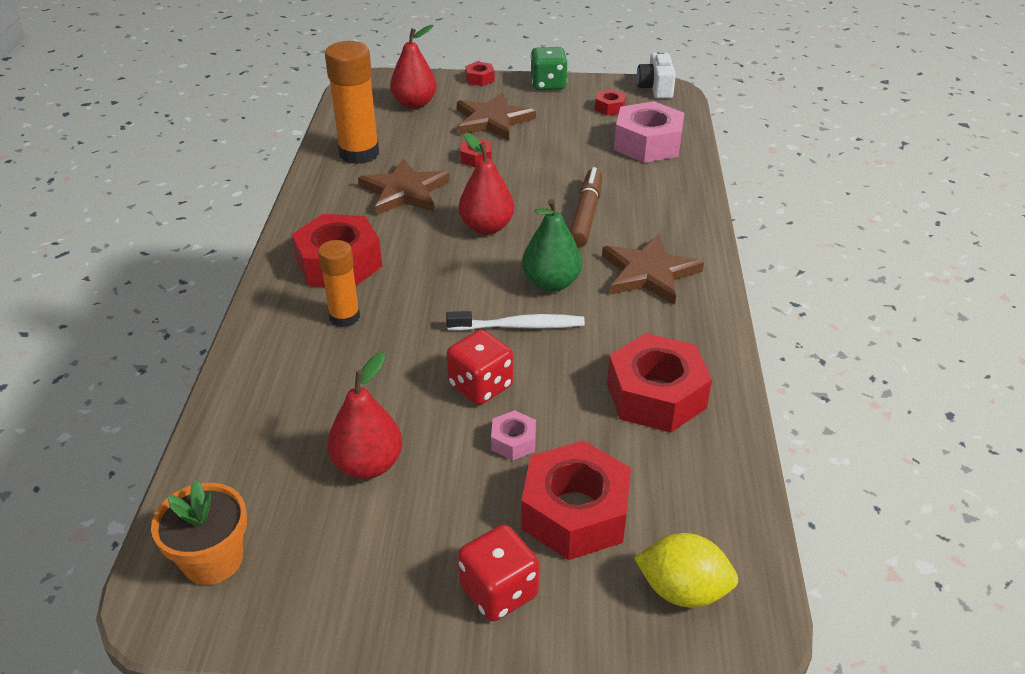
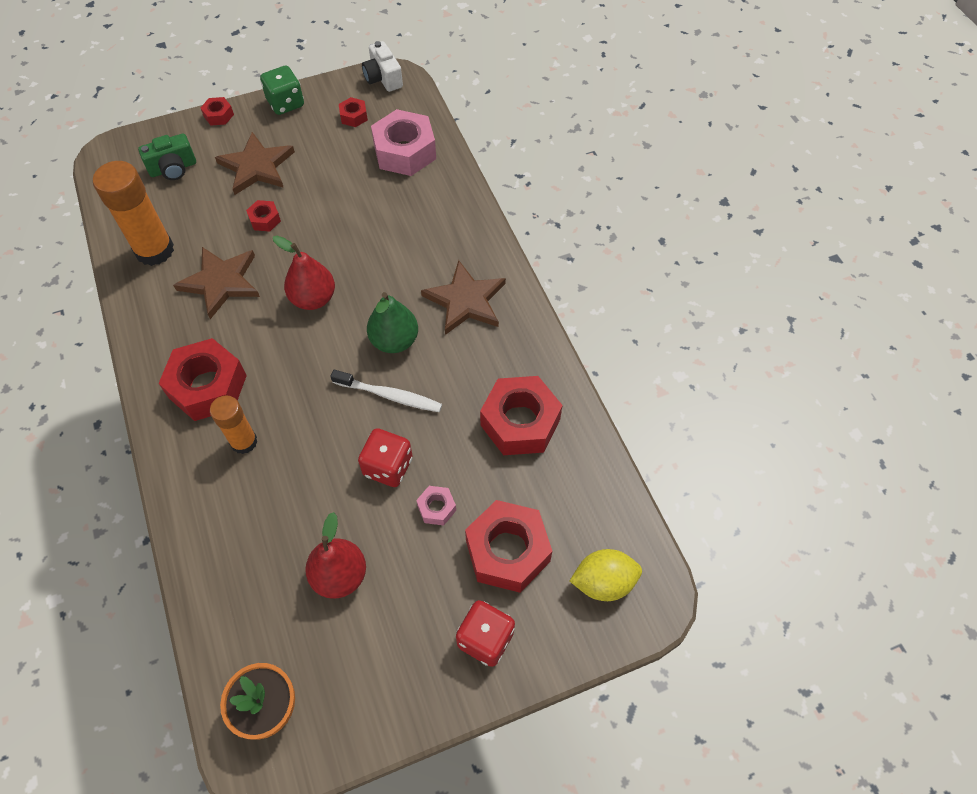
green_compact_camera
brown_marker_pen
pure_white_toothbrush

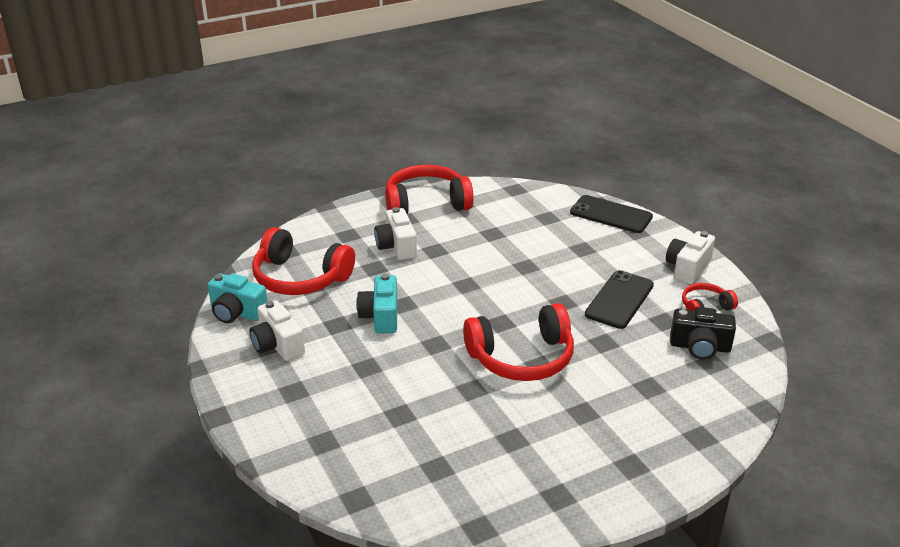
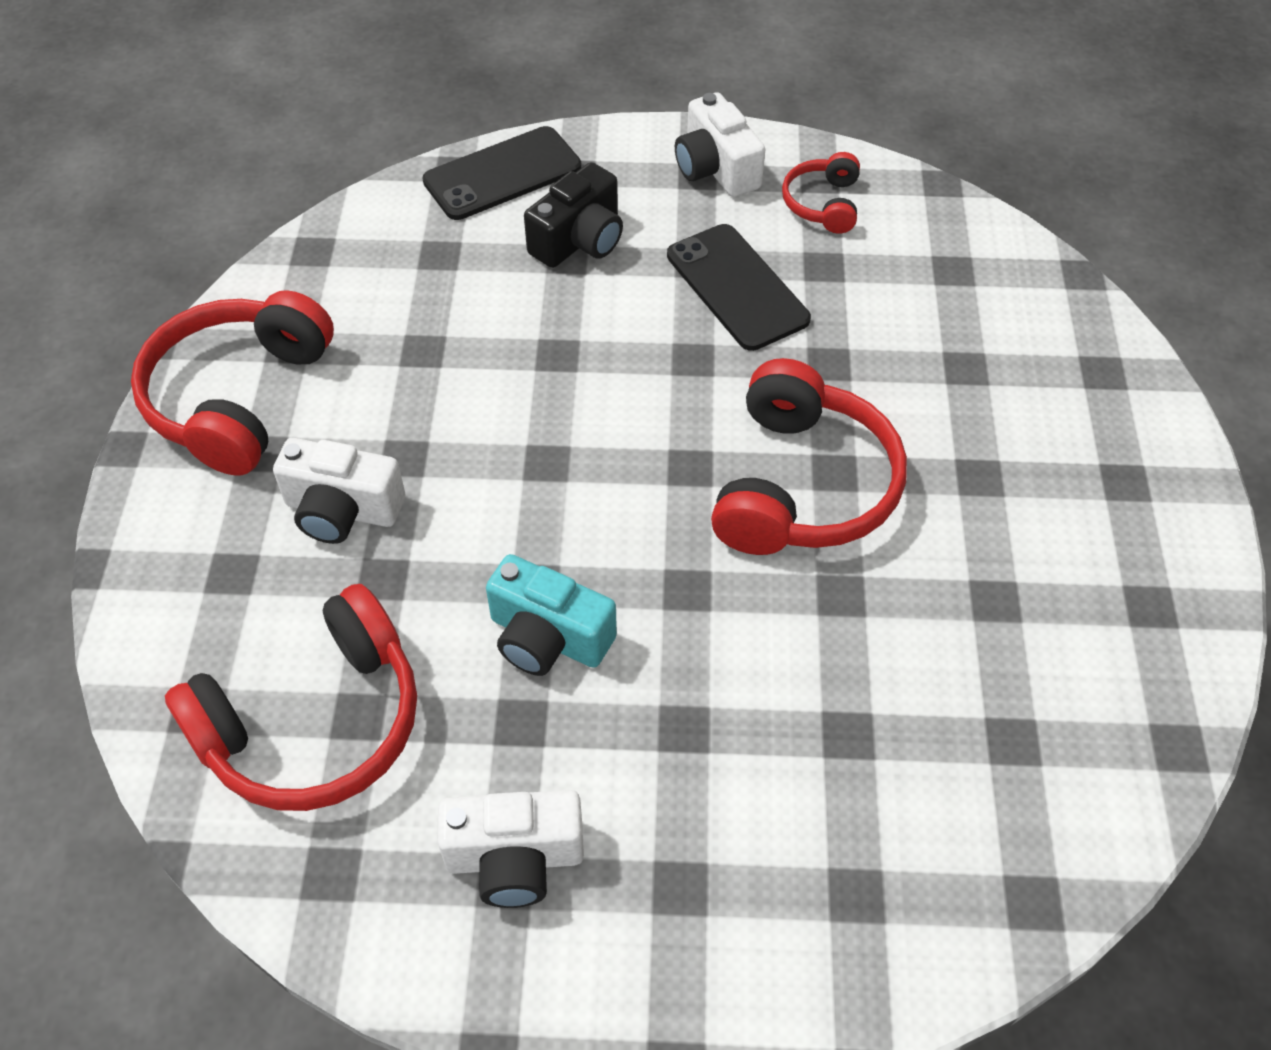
teal_compact_camera (1st from left in the first image)
ebony_compact_camera

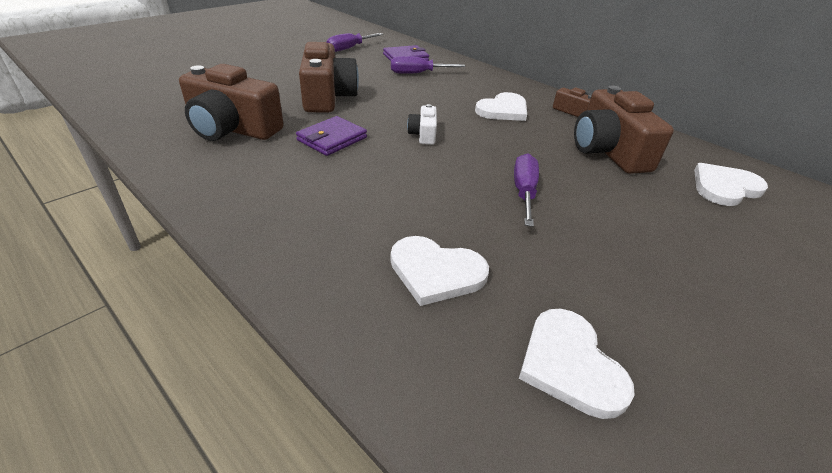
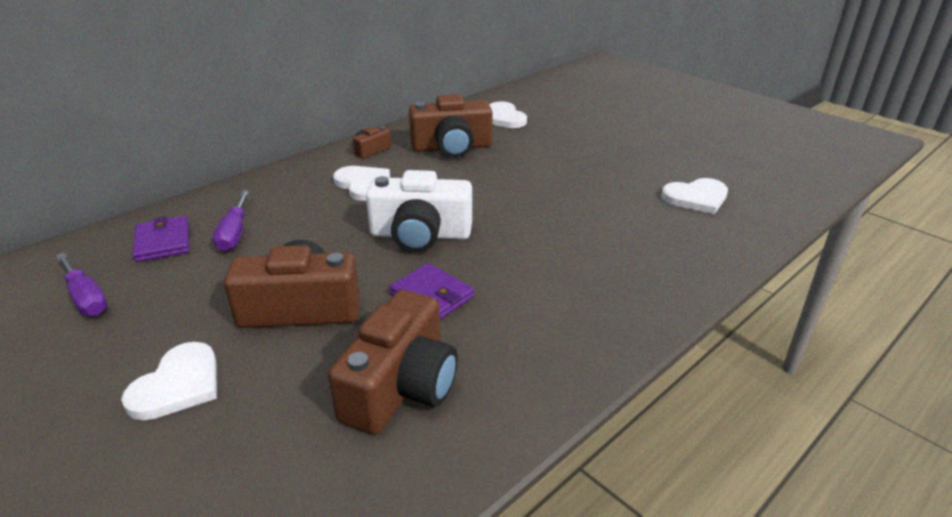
pure_white_compact_camera
violet_flat_screwdriver (3rd from left in the first image)
pure_white_love_heart (1st from left)

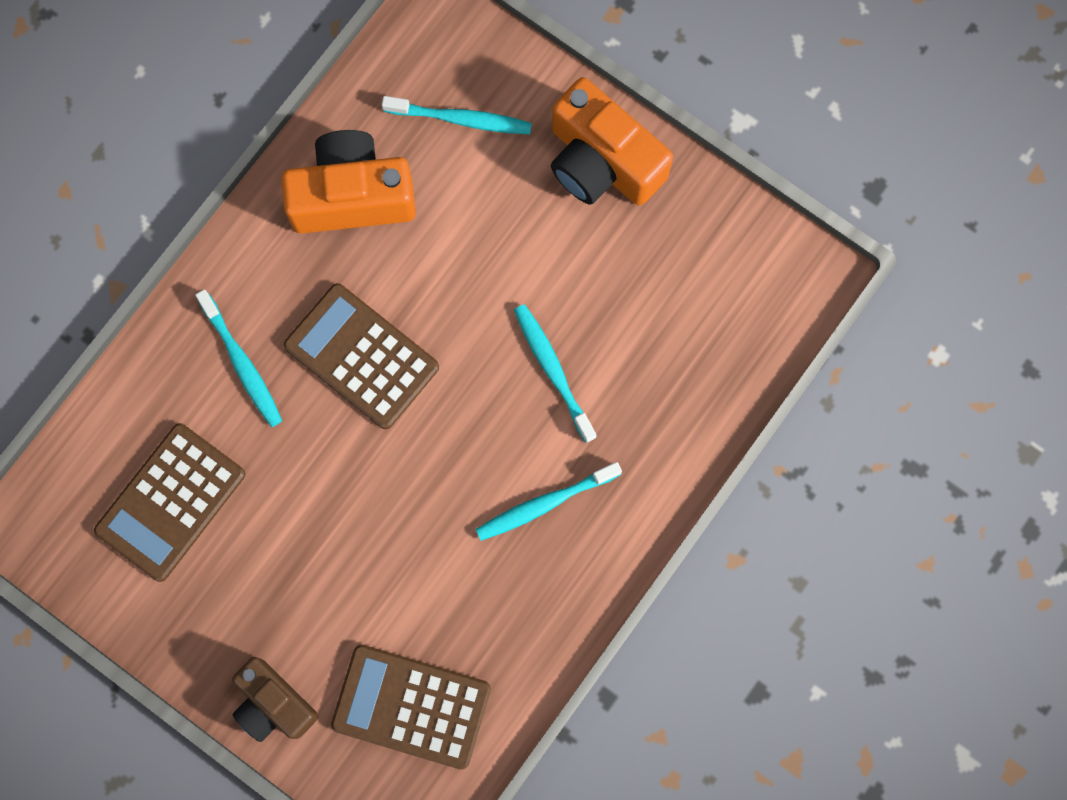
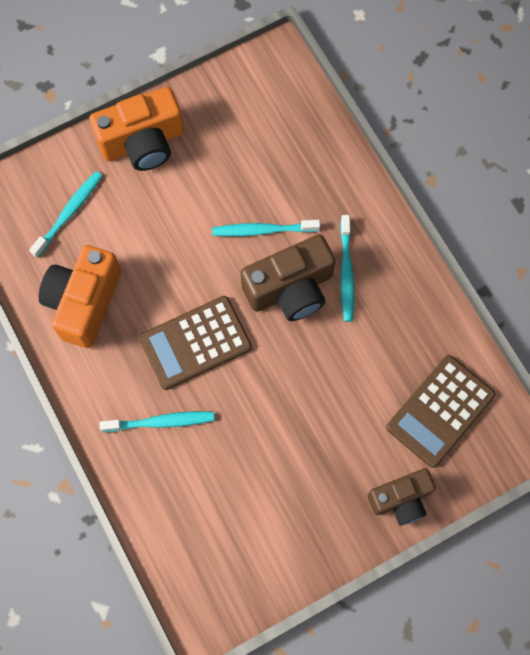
brown_adding_machine (1st from left in the first image)
brown_compact_camera (1st from left)

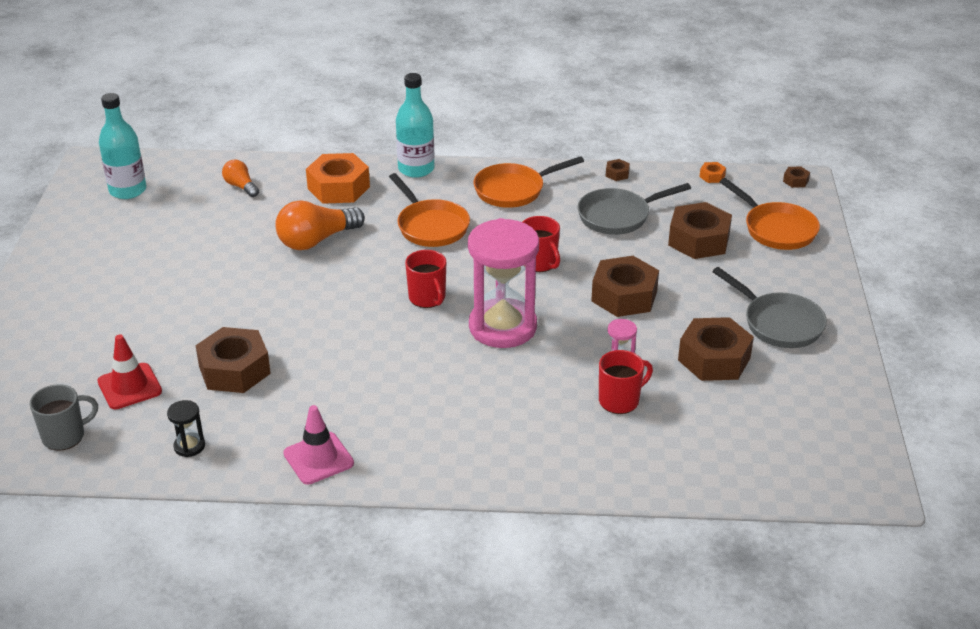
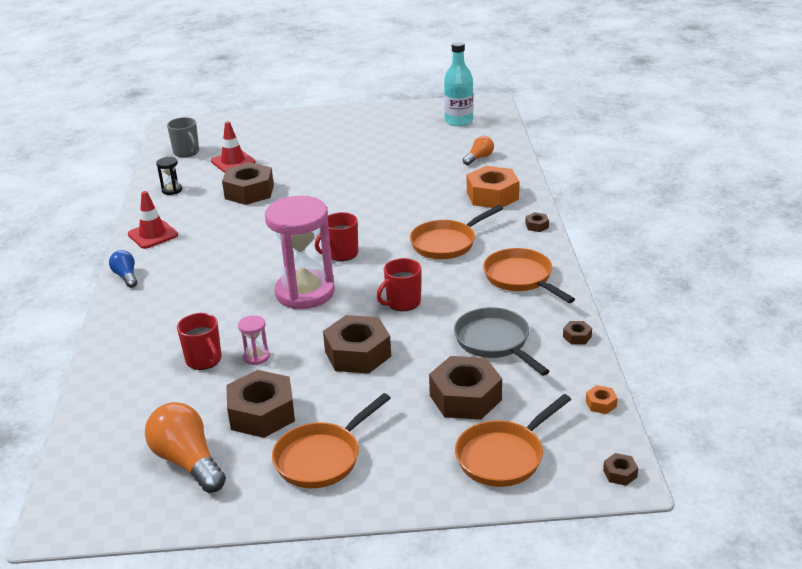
brown_hexagon_nut (5th from left)
orange-coloured_bulb (1st from left)
orange-coloured_pan (1st from left)
red_traffic_cone (1st from left)
cobalt_bulb

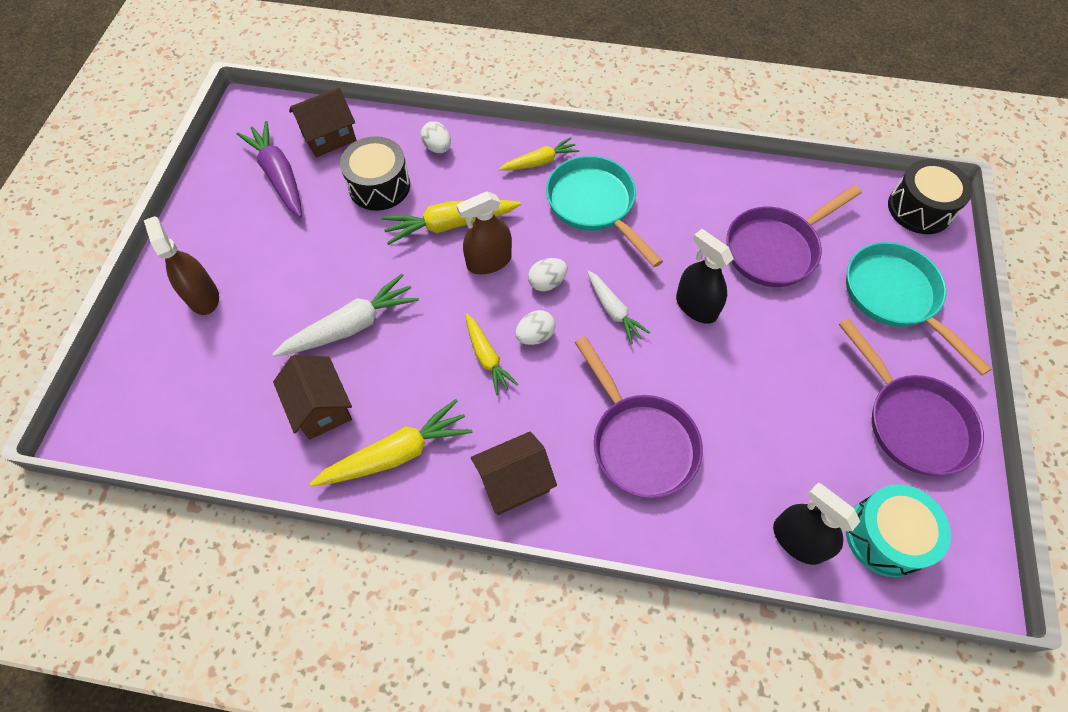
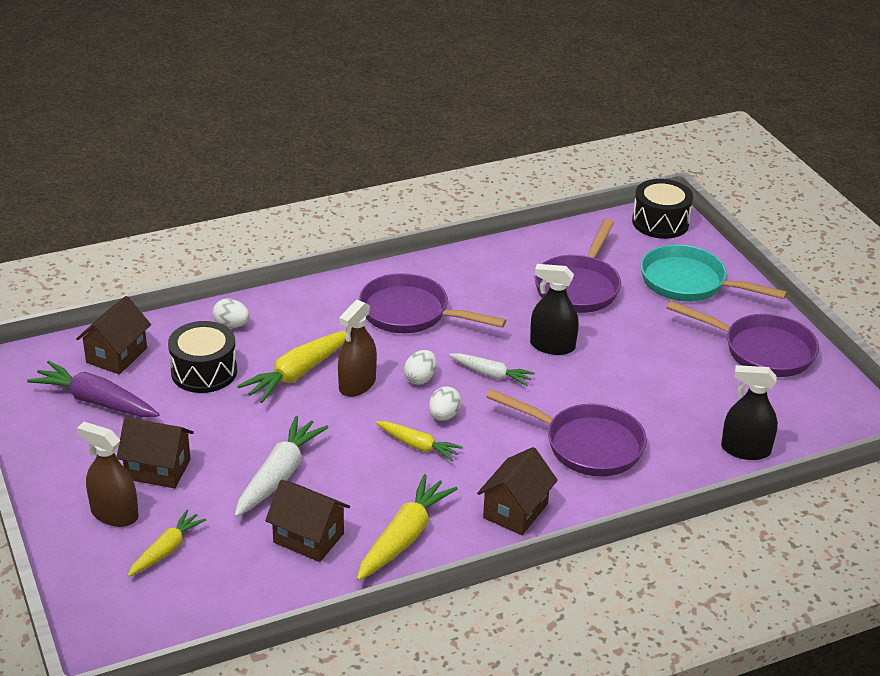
yellow_toy_carrot (1st from left)
violet_pan (1st from left)
teal_toy_drum
brown_toy_house (2nd from left)

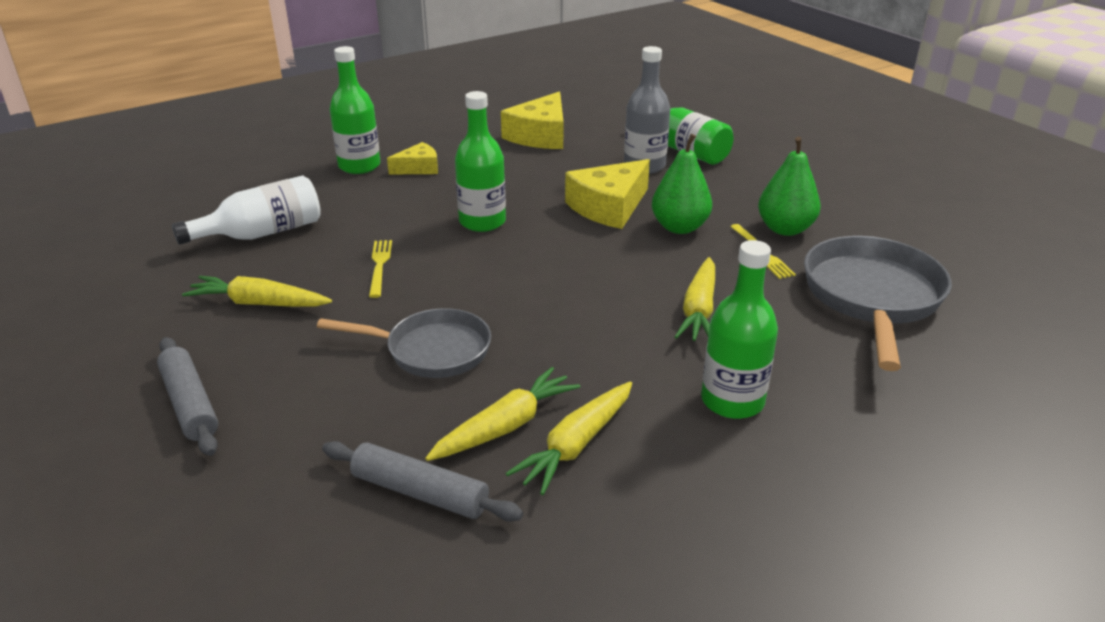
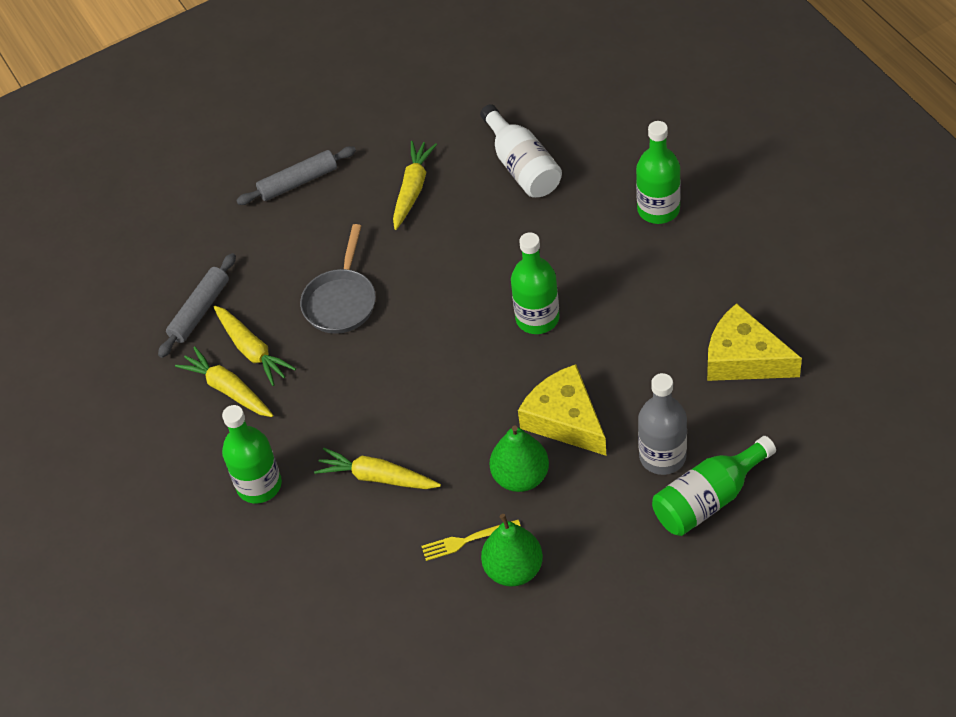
yellow_piece_of_cheese (1st from left in the first image)
gray_pan (2nd from left in the first image)
yellow_dinner_fork (1st from left in the first image)

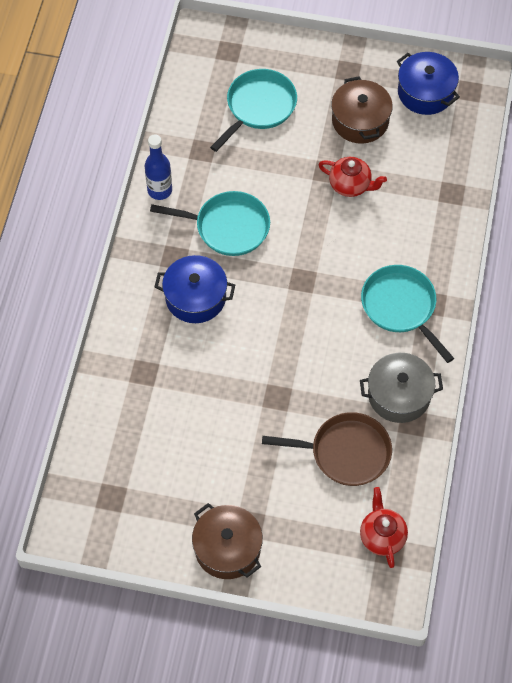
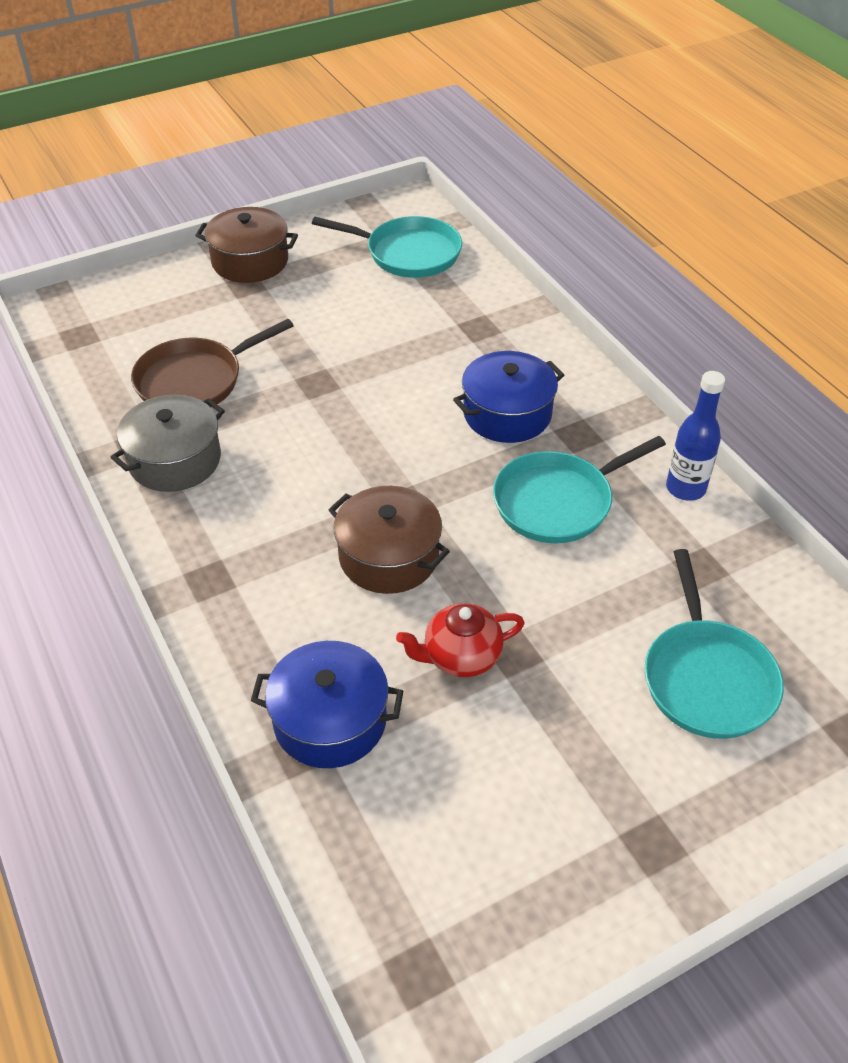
cobalt_stockpot (1st from left)
brown_stockpot (2nd from left)
teal_pan (1st from left)
red_tea_pot (2nd from left in the first image)

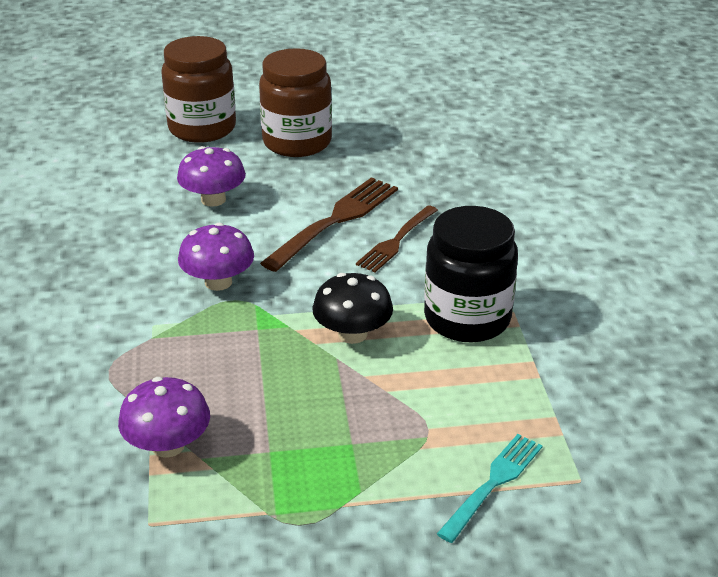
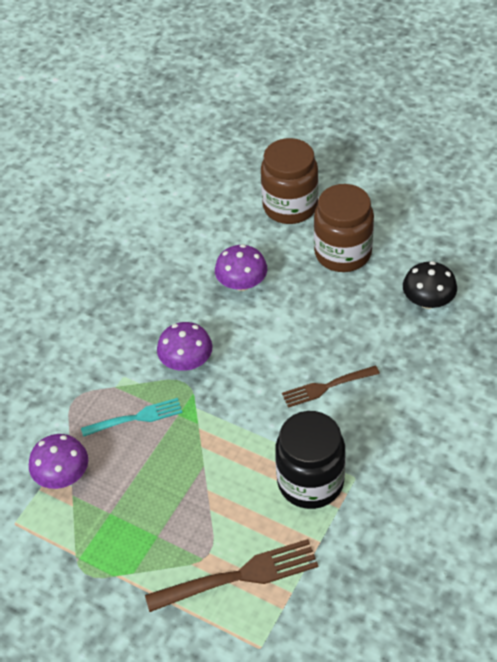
brown_dinner_fork (1st from left)
ebony_toadstool
teal_dinner_fork

